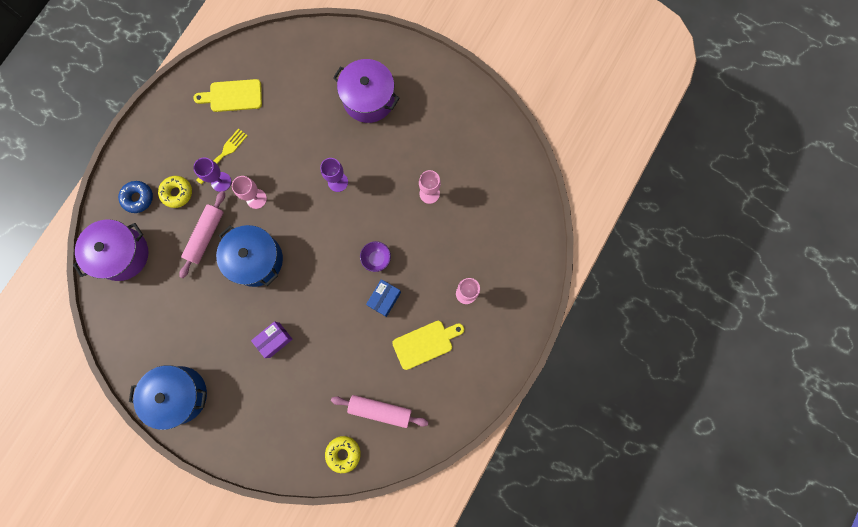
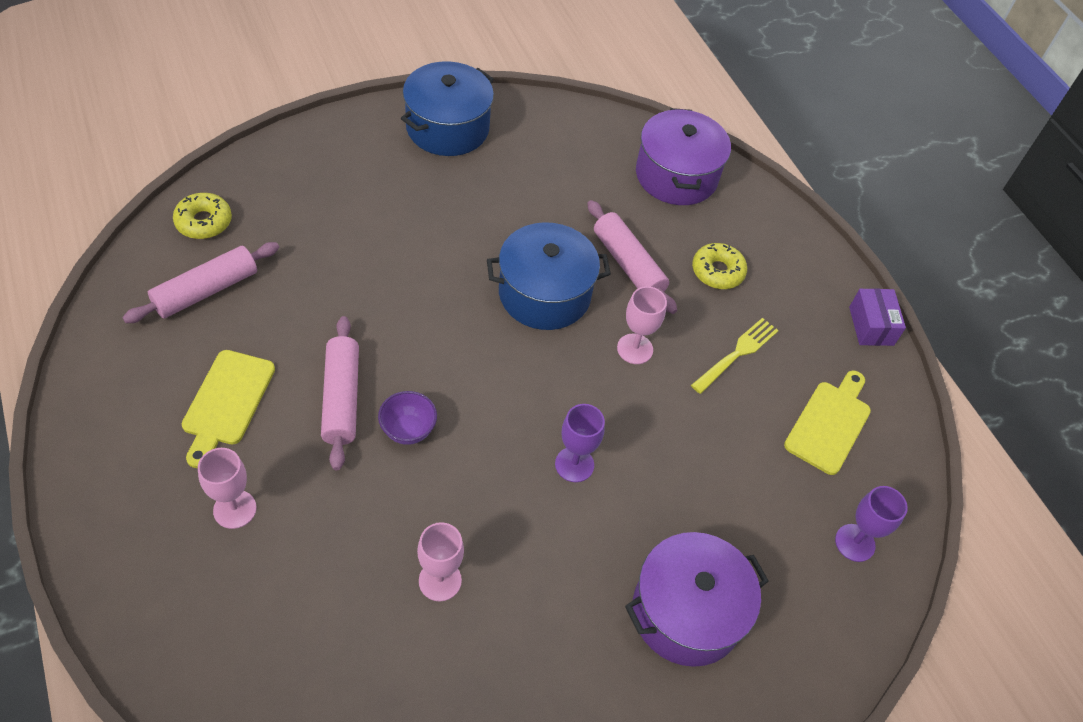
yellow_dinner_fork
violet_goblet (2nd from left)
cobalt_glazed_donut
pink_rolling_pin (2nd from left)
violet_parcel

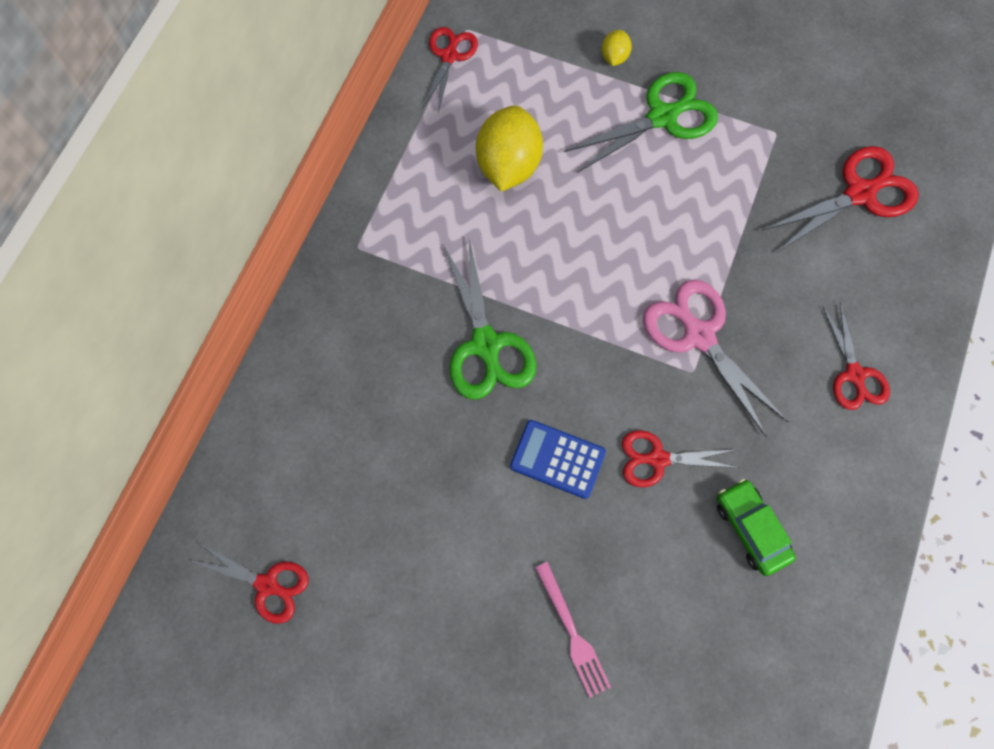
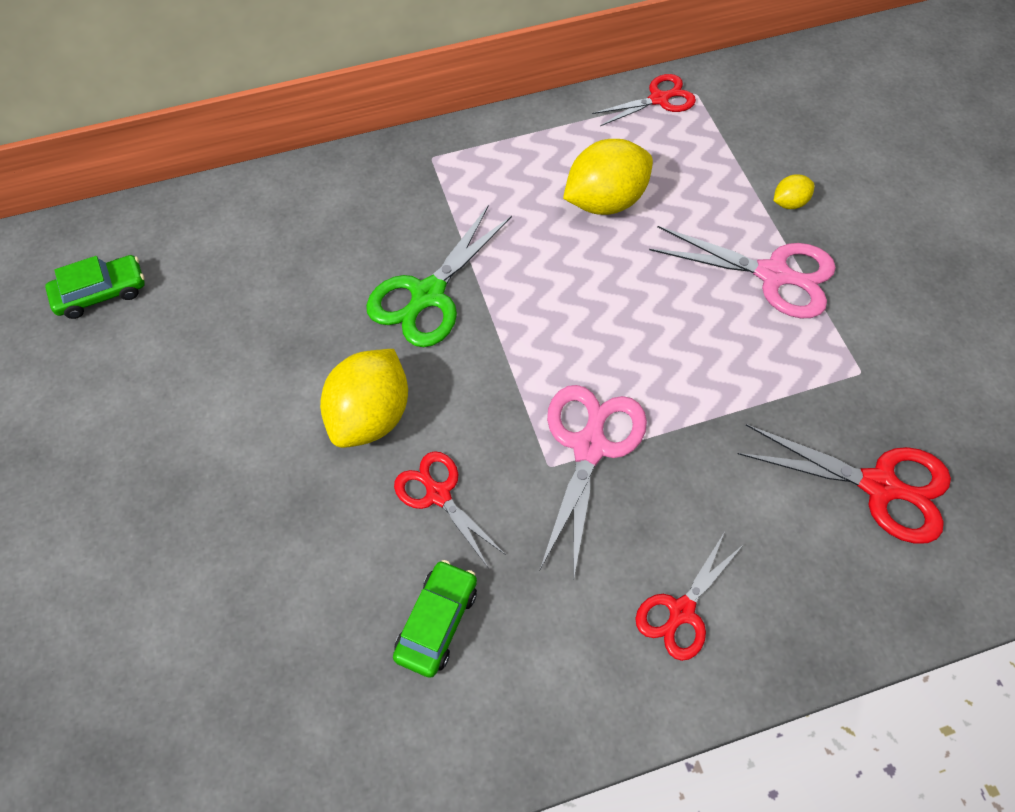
pink_shears (2nd from left)
yellow_lemon (1st from left)
green_toy_car (1st from left)
pink_dinner_fork

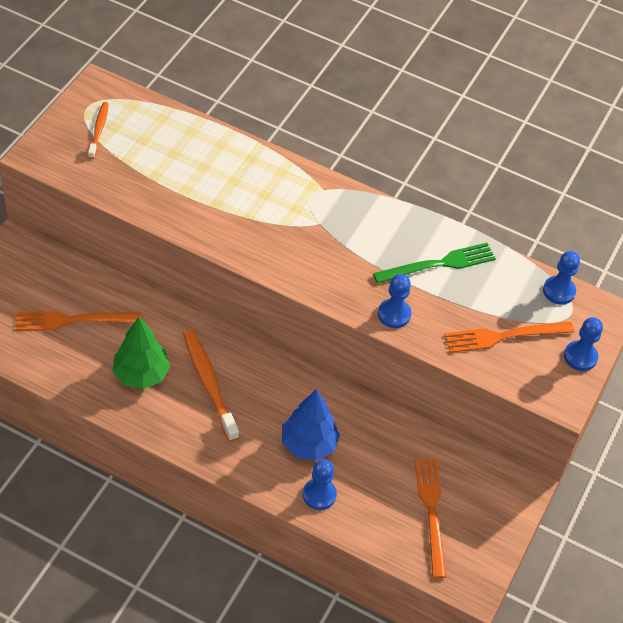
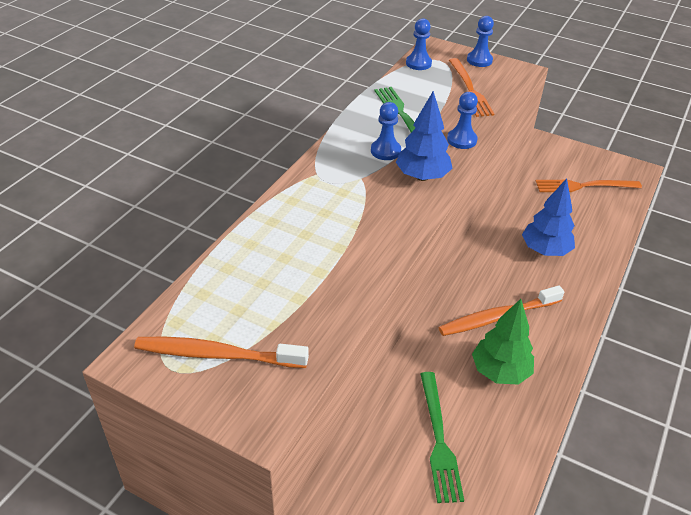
orange-coloured_toothbrush (1st from left)
green_dinner_fork (2nd from left)
cobalt_game_pawn (1st from left)
cobalt_tree (1st from left)

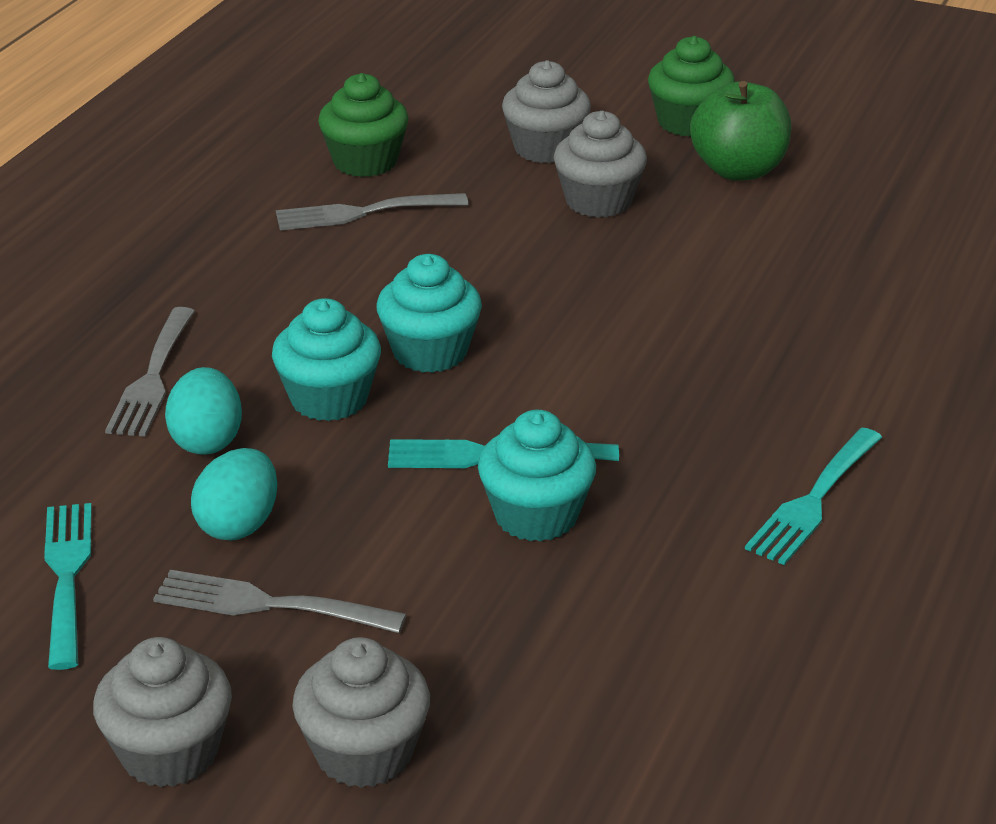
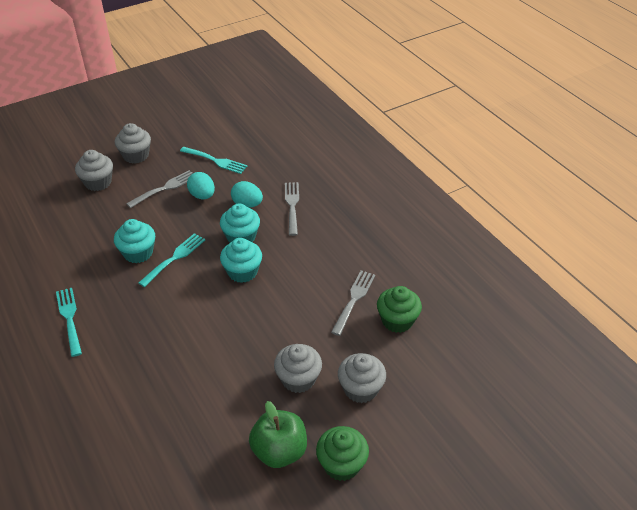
gray_dinner_fork (2nd from left)

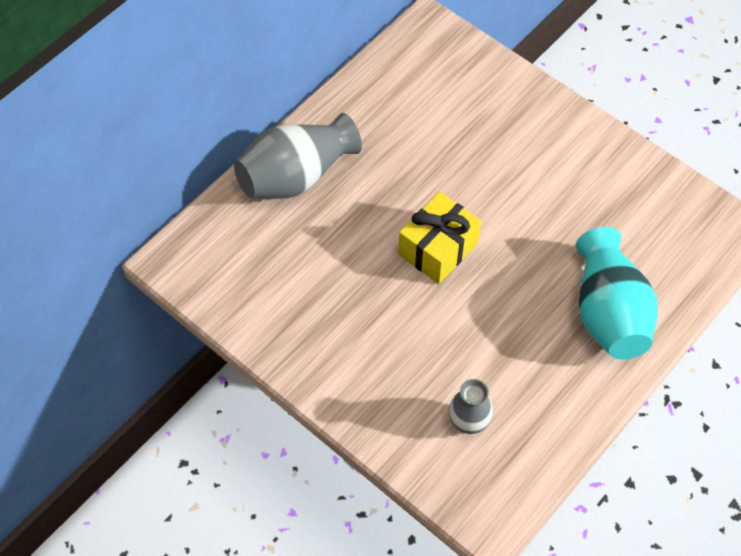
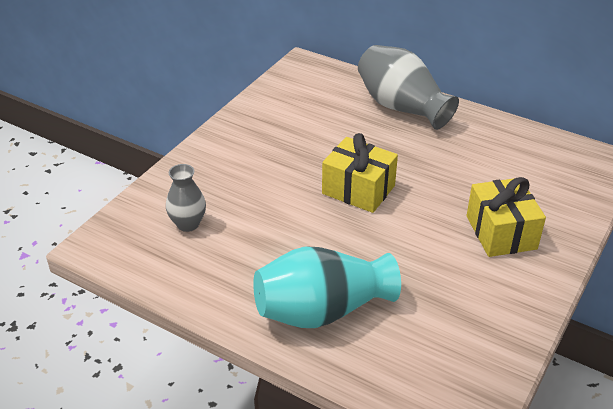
yellow_wrapped_gift (2nd from left)

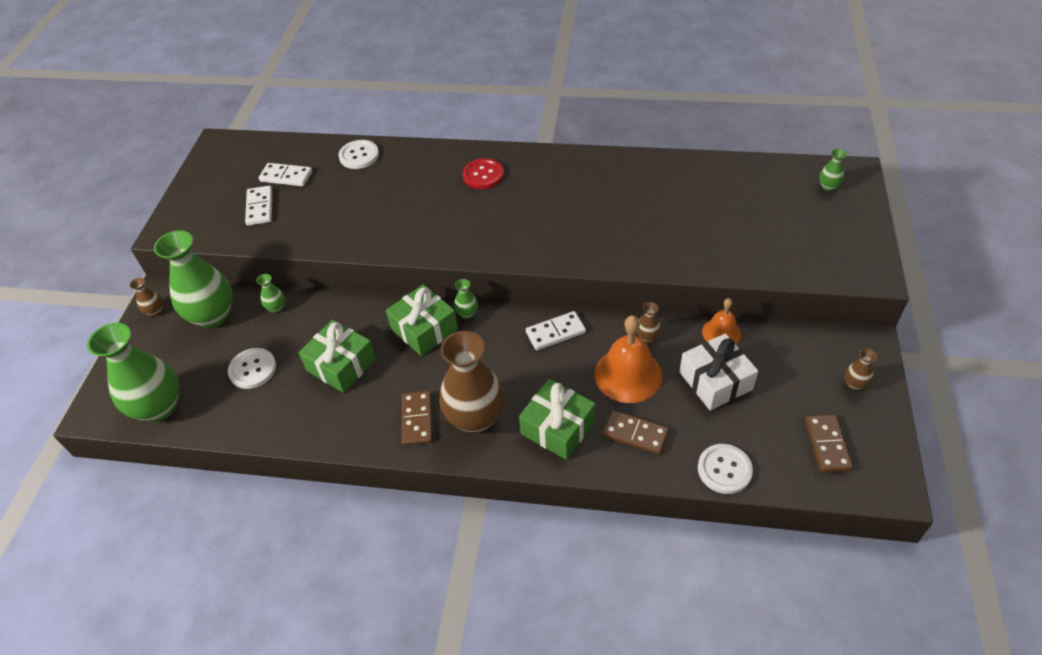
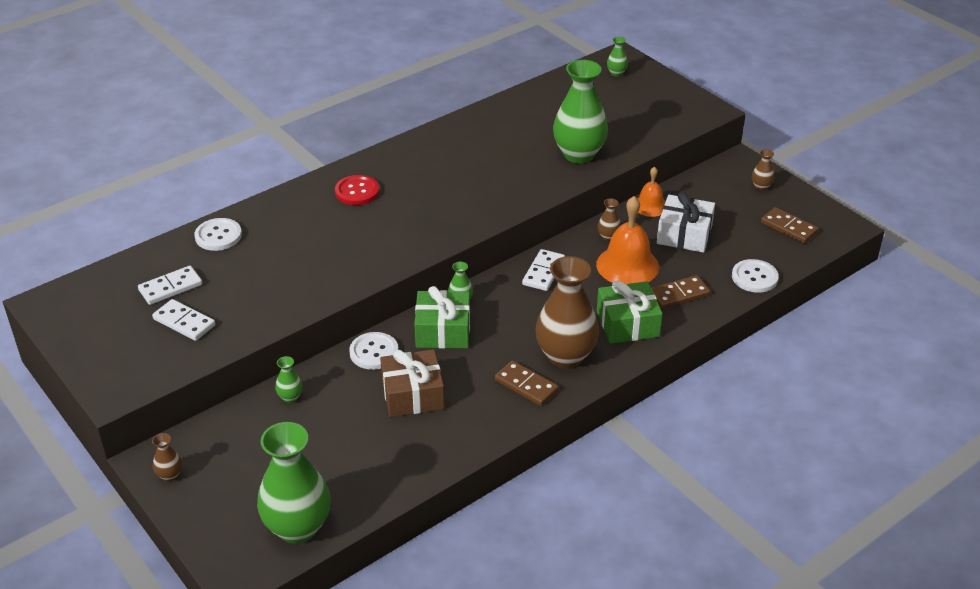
green_flower_vase (4th from left)
brown_wrapped_gift
pure_white_sewing_button (2nd from left)

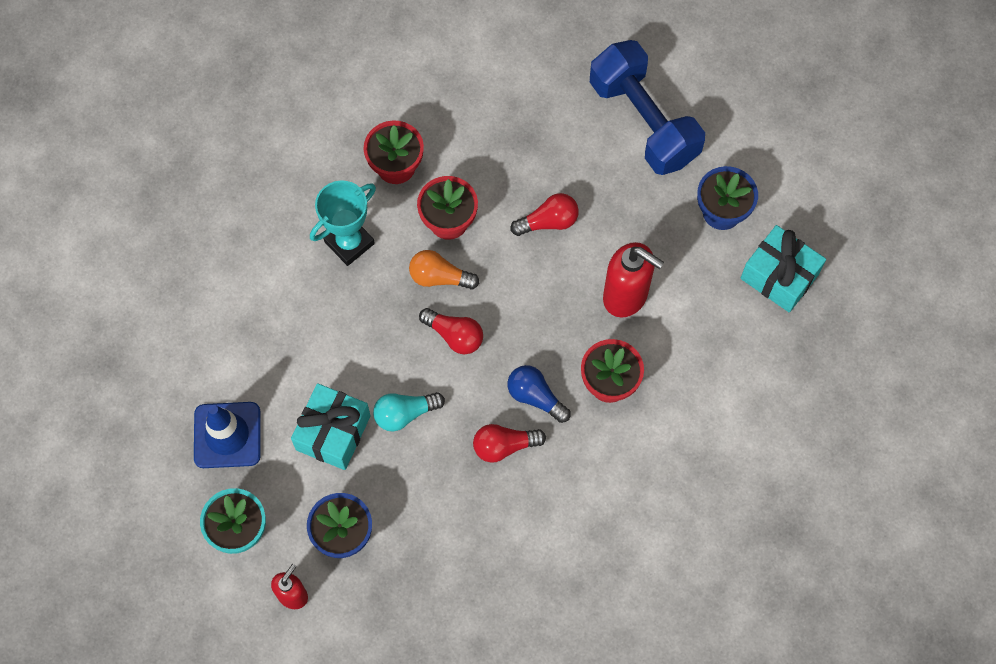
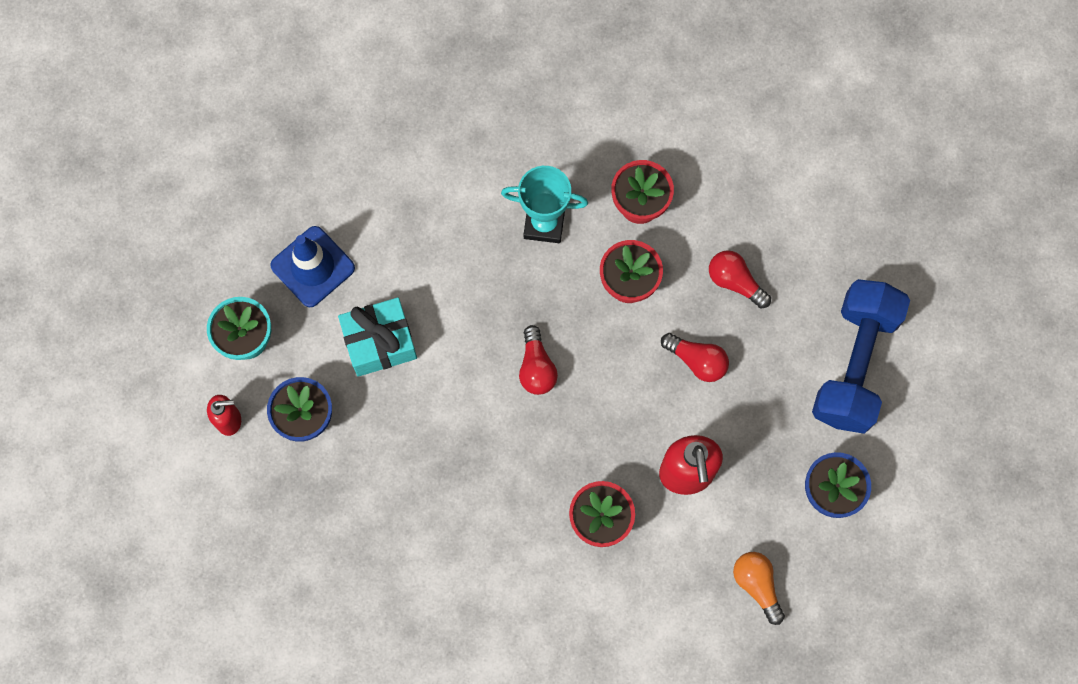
teal_wrapped_gift (2nd from left in the first image)
orange-coloured_bulb
cobalt_bulb
teal_bulb
red_bulb (3rd from left)

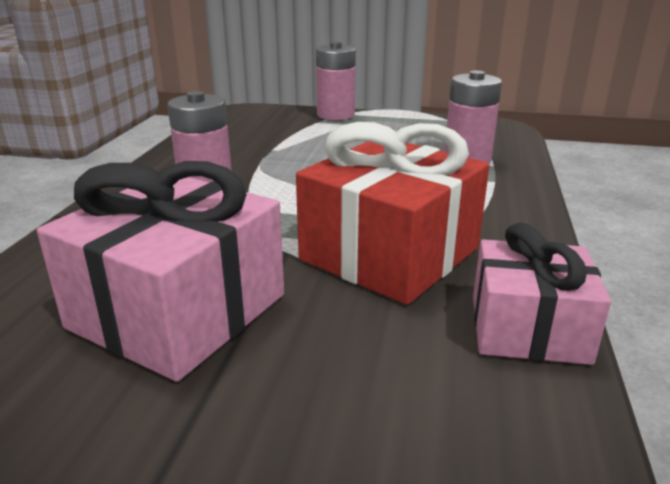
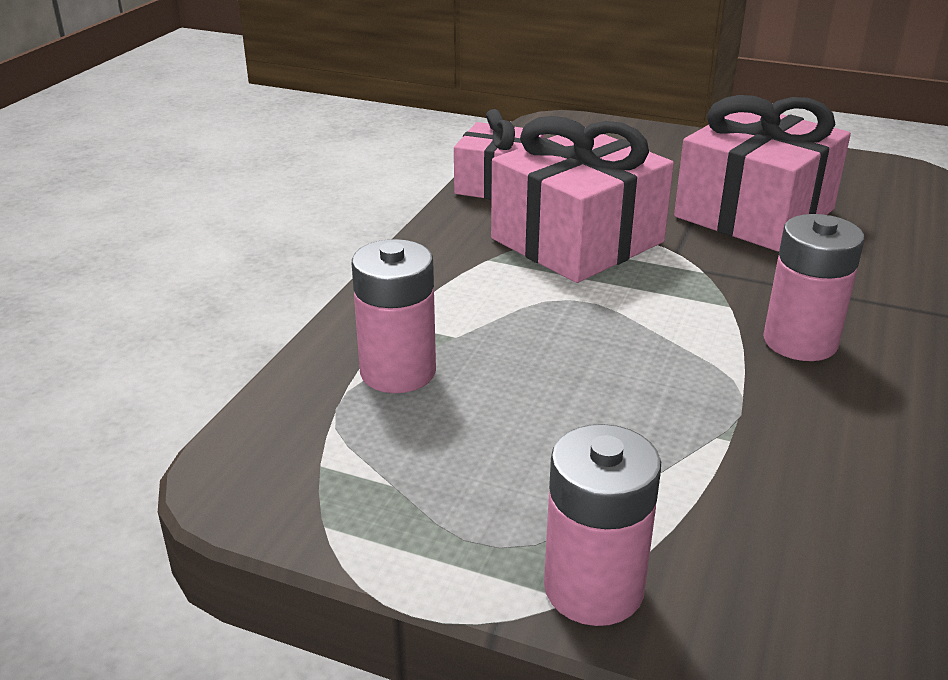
pink_wrapped_gift (2nd from left)

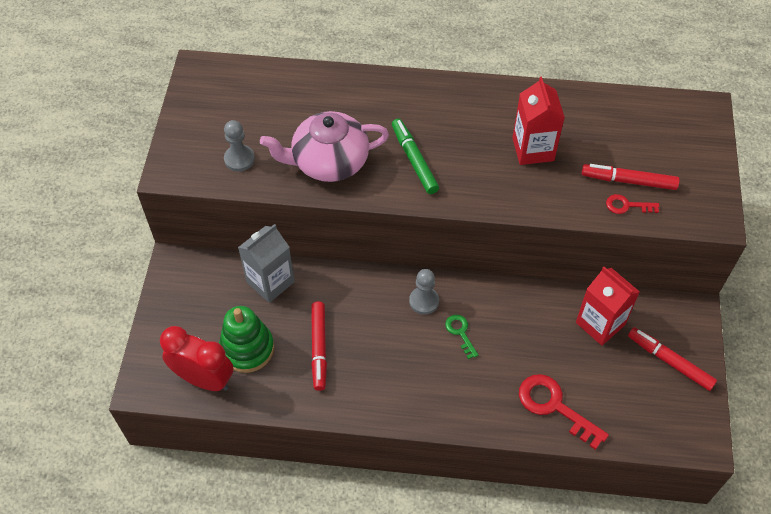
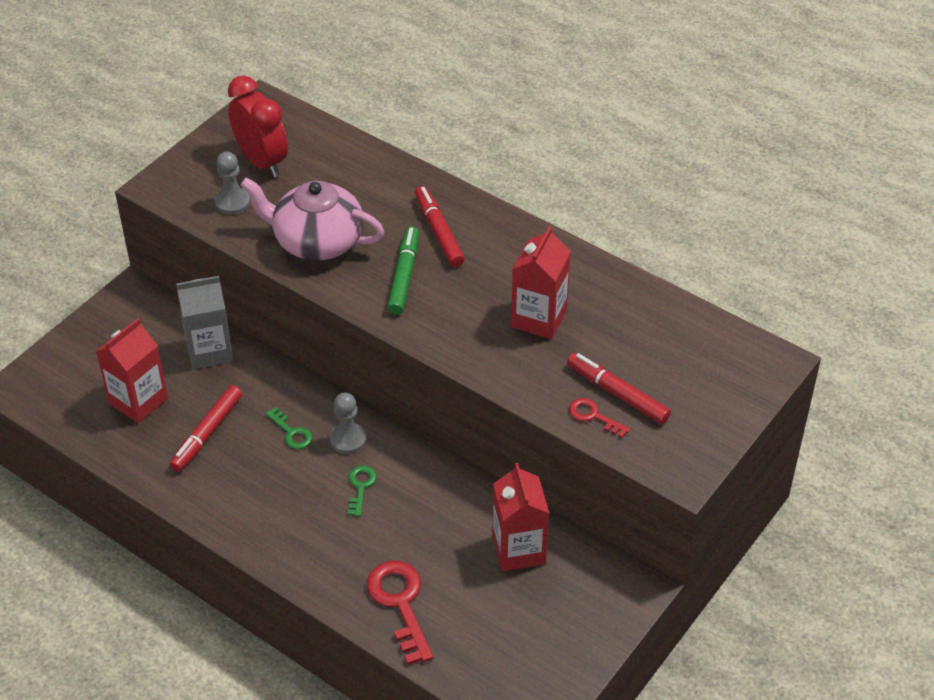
red_milk_carton (1st from left)
red_alarm_clock
red_marker_pen (2nd from left)
green_door_key (1st from left)

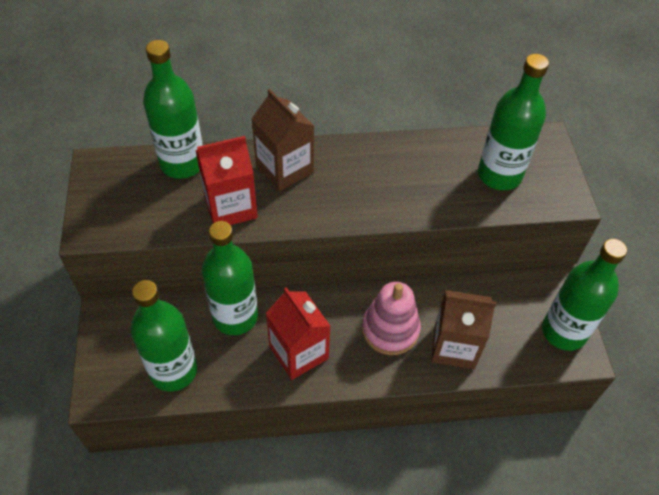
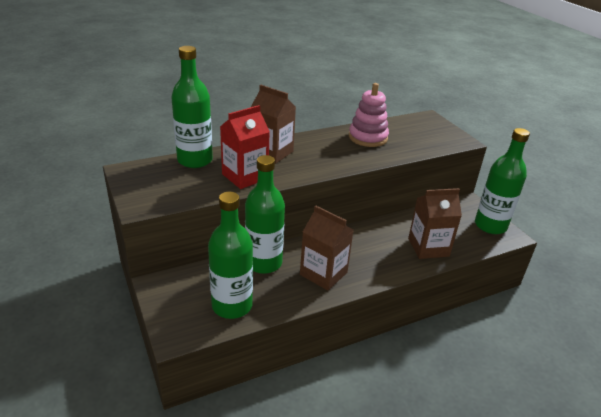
green_bottle (4th from left in the first image)
pink_ring_stacker
brown_milk_carton (2nd from left)

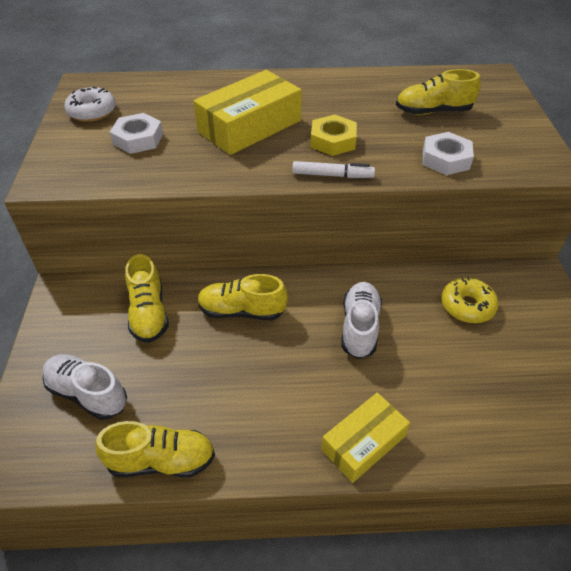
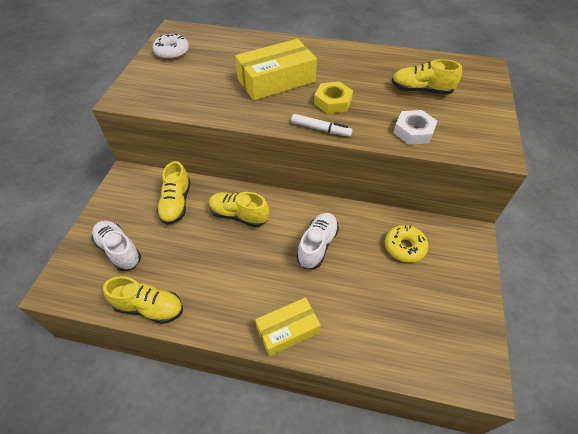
pure_white_hexagon_nut (1st from left in the first image)

